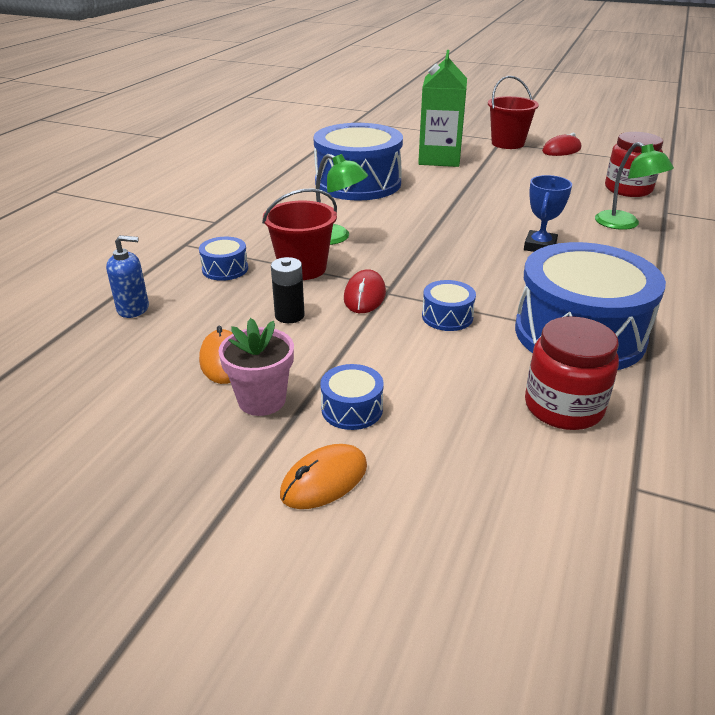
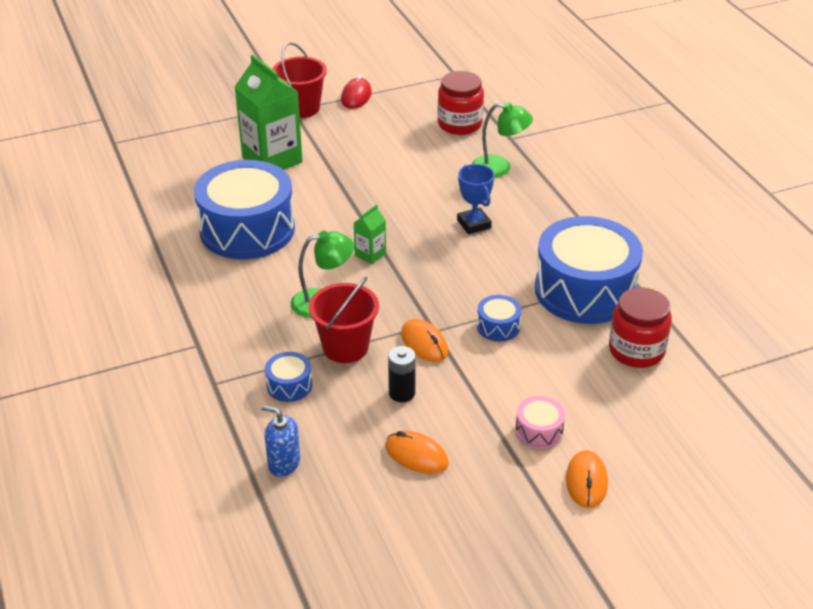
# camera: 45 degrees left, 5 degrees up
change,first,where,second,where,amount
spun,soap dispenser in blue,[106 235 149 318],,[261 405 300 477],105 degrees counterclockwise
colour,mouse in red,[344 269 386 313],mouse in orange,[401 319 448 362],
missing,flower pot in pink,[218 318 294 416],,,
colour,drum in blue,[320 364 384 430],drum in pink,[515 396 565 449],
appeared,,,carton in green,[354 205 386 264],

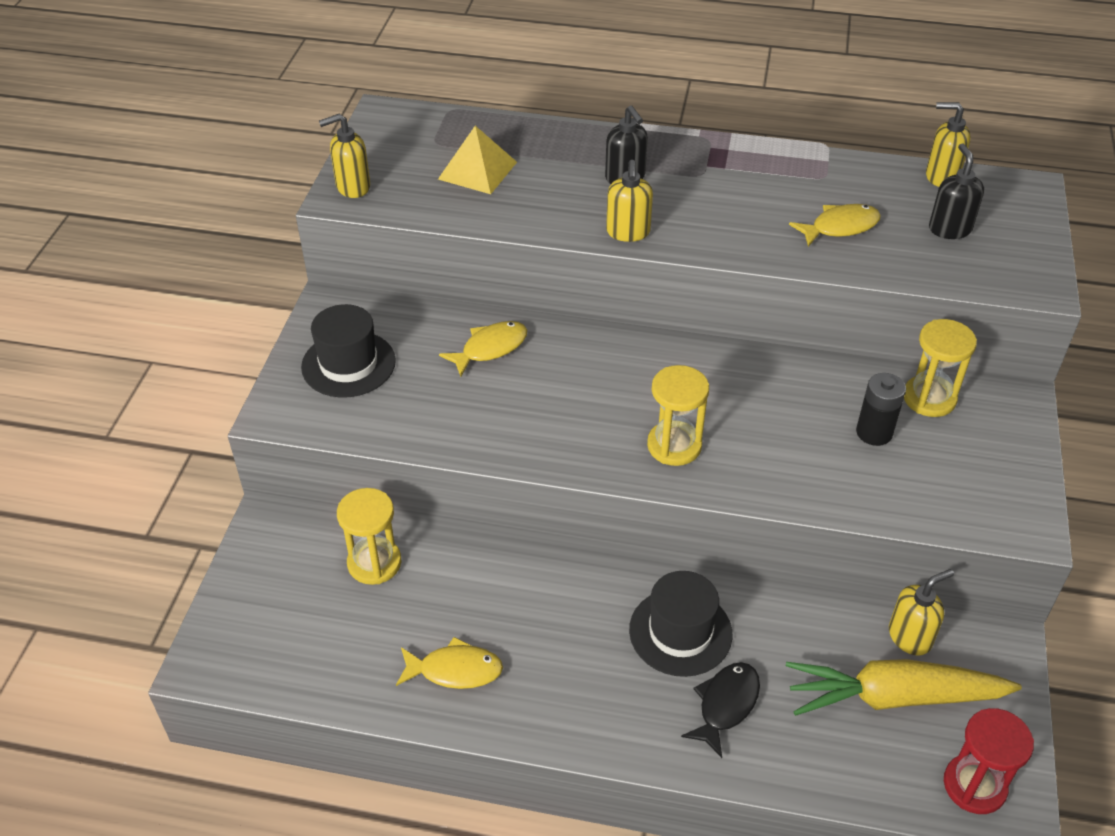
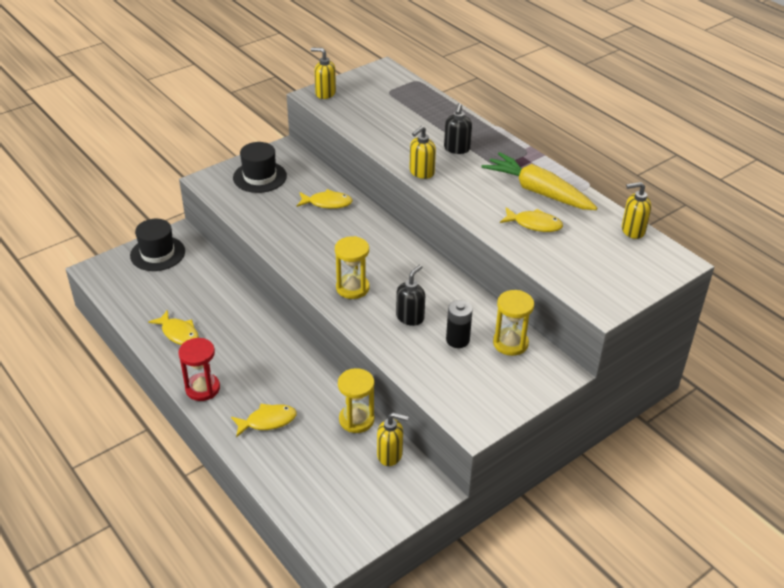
# camera: 40 degrees right, 5 degrees down
change,first,where,second,where,amount
spun,soap dispenser in yellow,[926 102 971 187],,[622 182 651 239],60 degrees counterclockwise
missing,pyramid in yellow,[438 126 517 194],,,
relocated,soap dispenser in black,[929 143 984 239],,[396 265 425 326],
relocated,hourglass in yellow,[337 488 401 585],,[338 368 374 433],
relocated,hat in black,[629 571 733 677],,[130 219 185 271],
relocated,carrot in yellow,[786 659 1022 716],,[481 152 597 210],
colour,fish in black,[681 662 760 758],fish in yellow,[231 404 297 437],
relocated,hourglass in red,[944 708 1034 814],,[178 338 220 401],

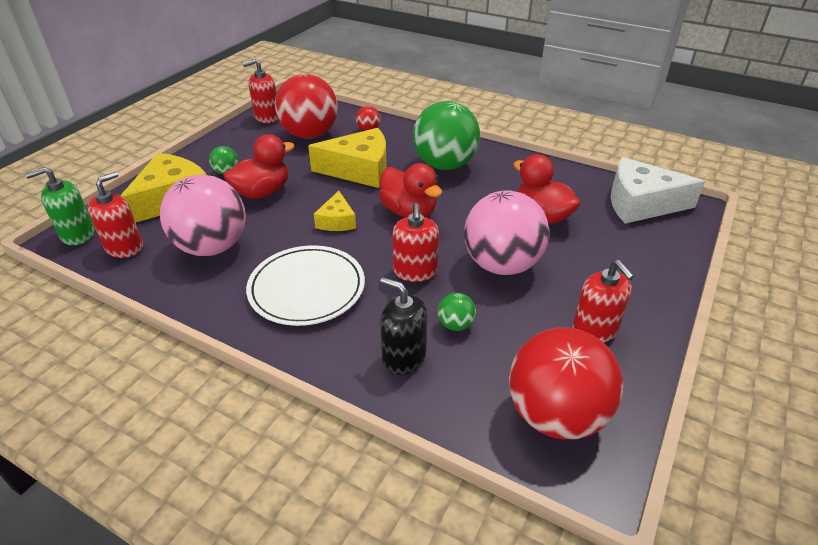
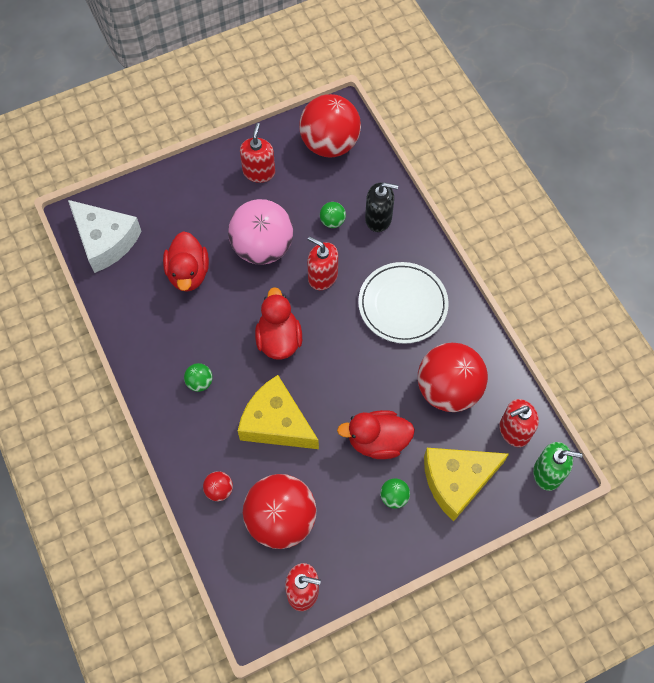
# camera: 145 degrees left, 25 degrees up
change,first,where,second,where,amount
size,ball in green,[413 101 480 170],,[184 363 213 392],x0.42
colour,ball in pink,[160 175 246 256],ball in red,[418 343 488 412],
missing,cheese in yellow,[314 191 356 231],,,
spun,soap dispenser in red,[393 203 439 282],,[307 236 338 290],90 degrees counterclockwise
spun,soap dispenser in black,[380 277 427 375],,[365 182 398 232],60 degrees counterclockwise

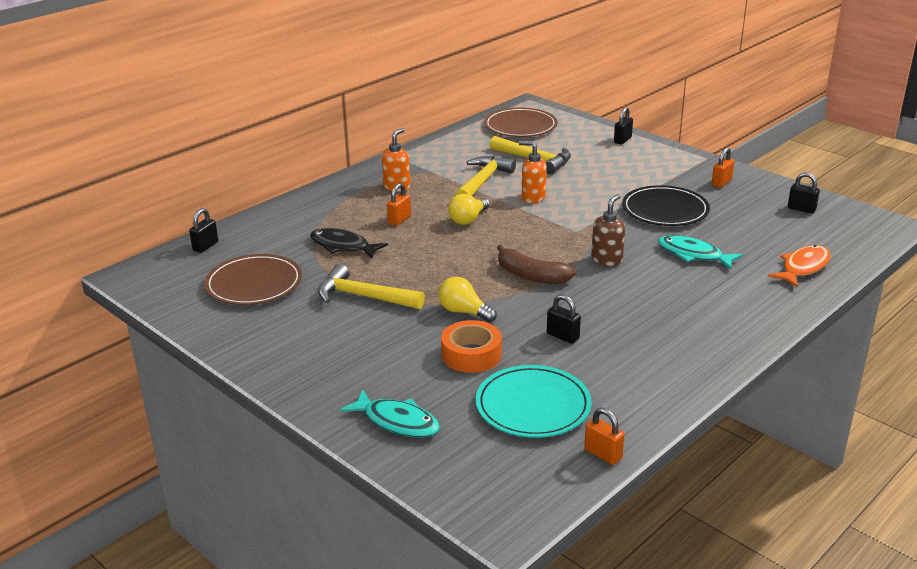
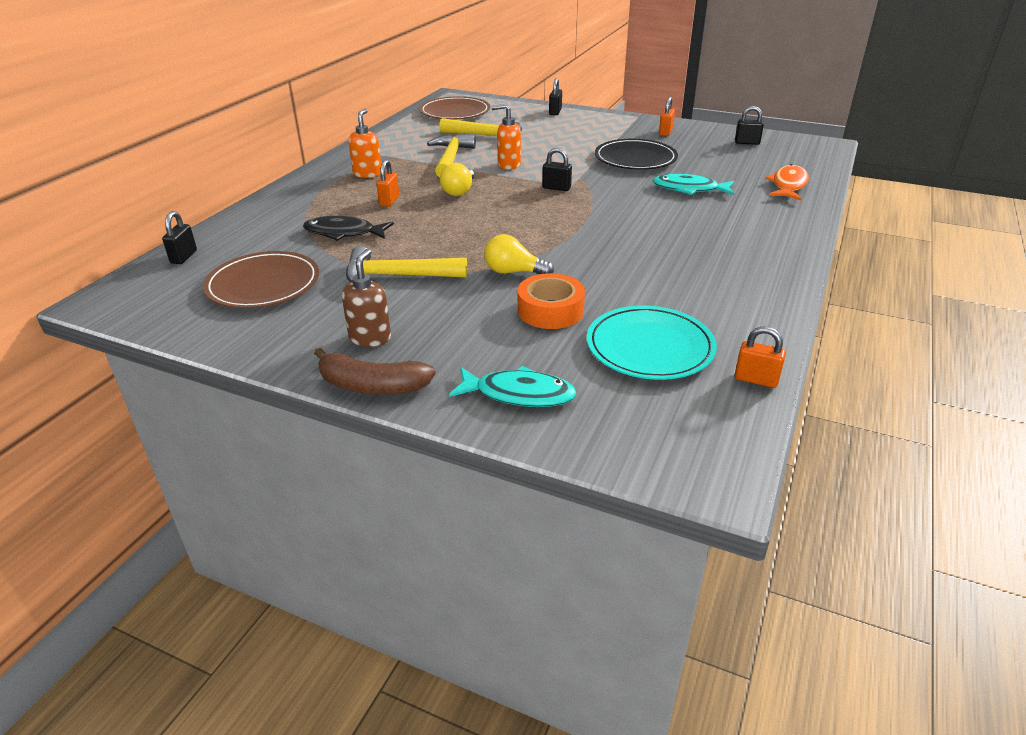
# camera: 20 degrees left, 5 degrees up
change,first,where,second,where,amount
relocated,soap dispenser in brown,[591 194 625 266],,[342 249 391 347],
relocated,banana in brown,[497 244 576 284],,[314 348 436 395],
relocated,padlock in black,[547 294 581 344],,[543 148 572 191],

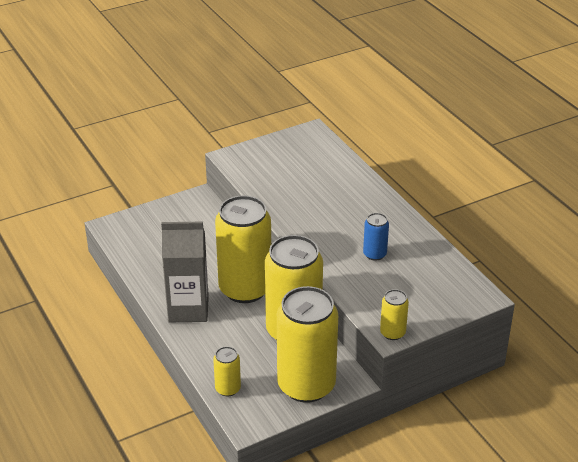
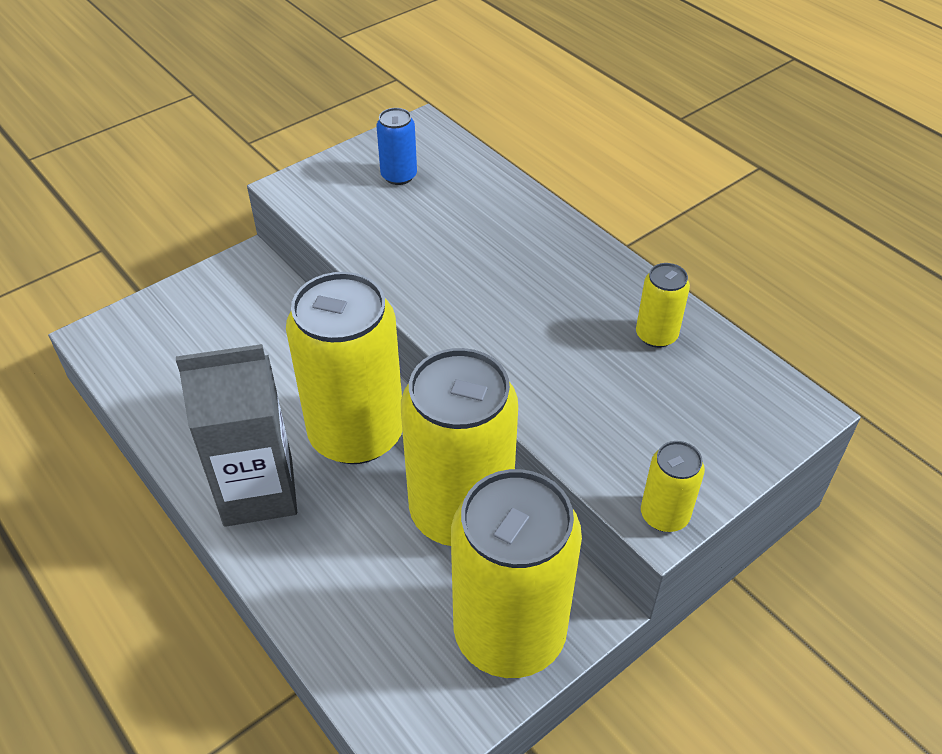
# camera: 10 degrees left, 10 degrees up
change,first,where,second,where,amount
relocated,can in blue,[363 213 389 261],,[376 108 417 185],
relocated,can in yellow,[213 346 241 396],,[636 263 690 348],

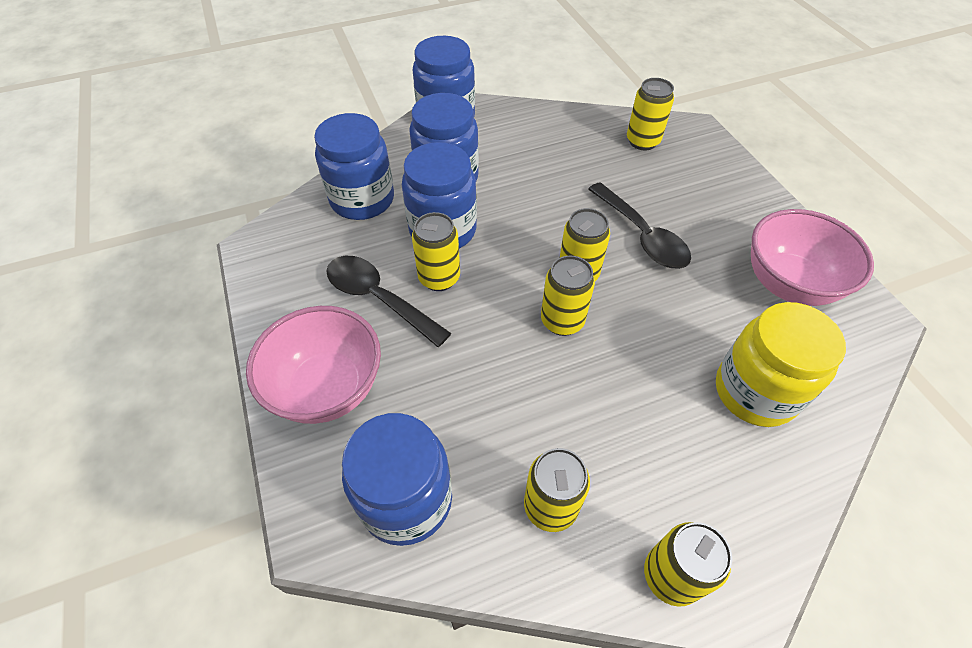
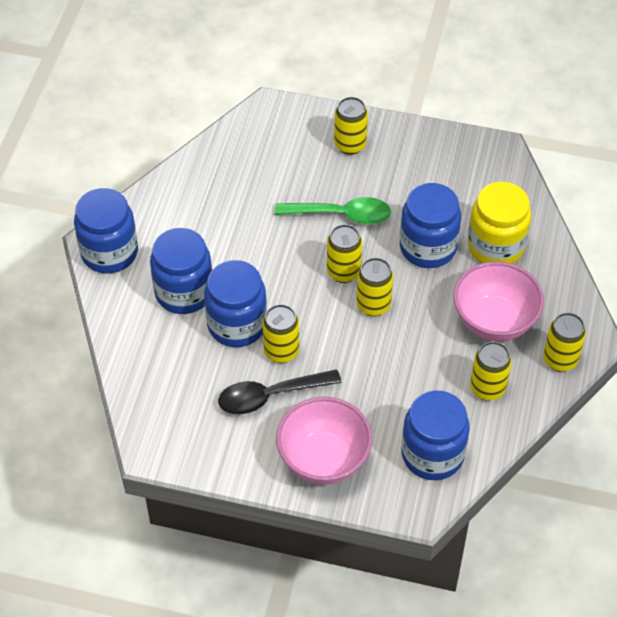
# camera: 55 degrees left, 0 degrees up
change,first,where,second,where,amount
relocated,can in yellow,[627 78 674 150],,[334 97 368 155],
relocated,jar in blue,[314 113 394 220],,[400 183 461 268],
colour,spoon in black,[588 182 691 269],spoon in green,[275 197 391 224],
relocated,bowl in pink,[751 209 874 306],,[453 261 544 341],

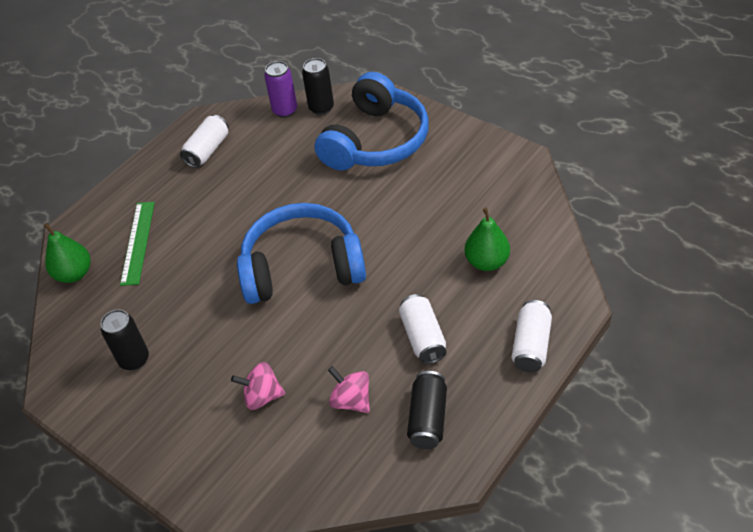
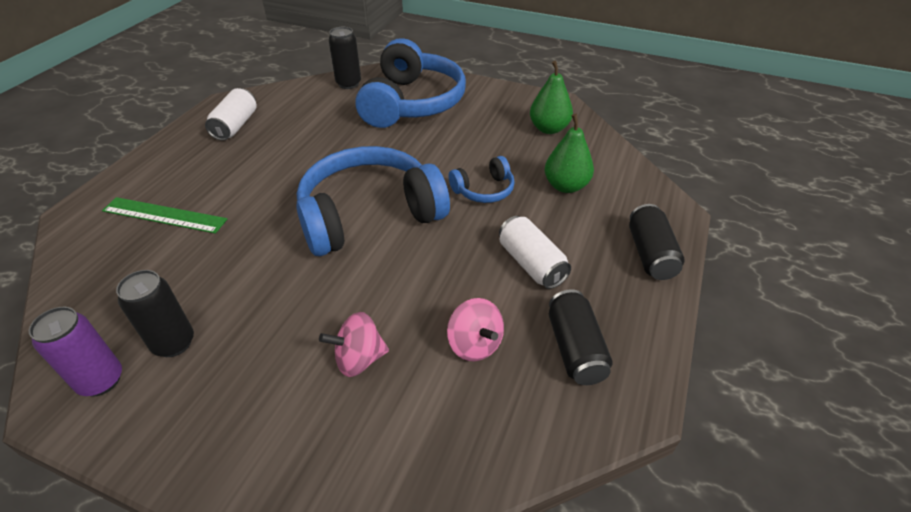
# camera: 20 degrees left, 5 degrees down
change,first,where,second,where,amount
relocated,can in purple,[264 61 297 118],,[29 307 122 396],
spun,ruler in green,[120 202 155 286],,[102 197 227 234],60 degrees counterclockwise
relocated,pear in green,[43 223 91 283],,[530 61 573 134],
colour,can in white,[512 300 552 372],can in black,[629 204 685 280],
spun,spinning top in pink,[328 366 370 413],,[447 298 504 361],150 degrees counterclockwise
appeared,,,headphones in blue,[449 156 515 203],

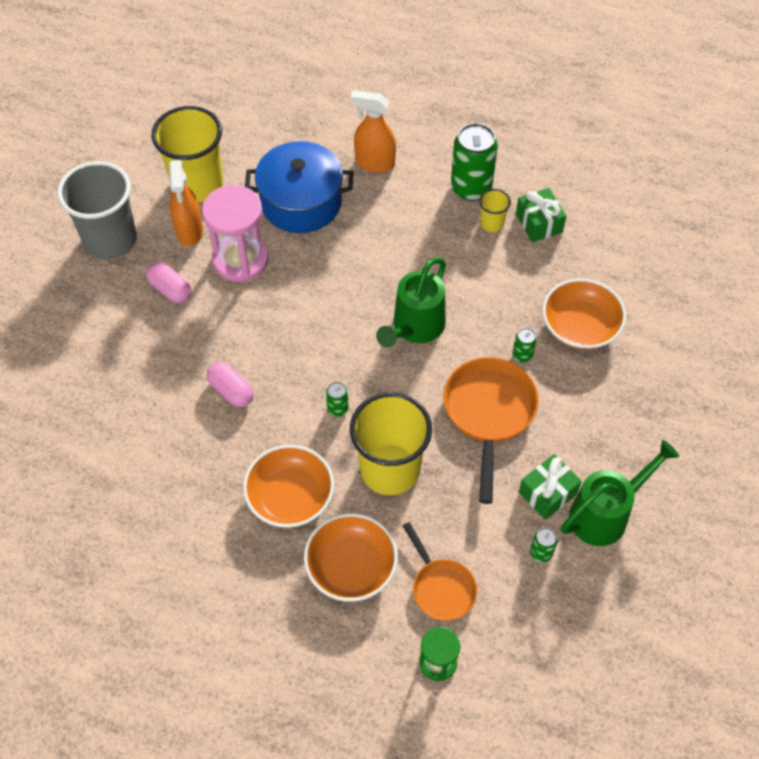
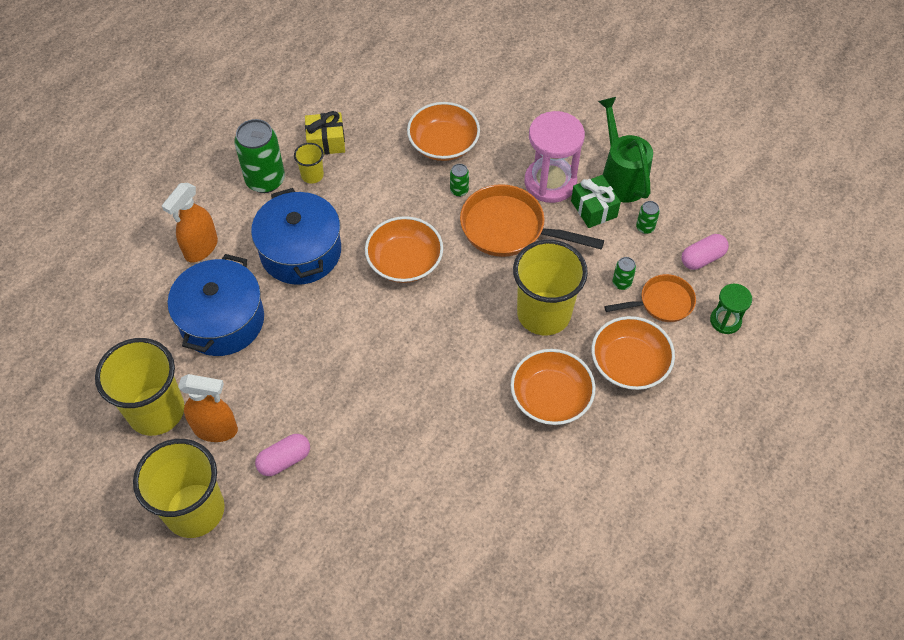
# camera: 75 degrees left, 0 degrees up
change,first,where,second,where,amount
colour,cup in grey,[57 161 137 259],cup in yellow,[133 439 225 538],
relocated,hourglass in pink,[202 185 269 282],,[525 111 585 203],
colour,gift in green,[516 188 566 242],gift in yellow,[305 111 345 155],
exchanged,watering can in green,[376 257 446 347],bowl in orange,[365 216 443 283],
relocated,capsule in pink,[207 362 254 407],,[681 234 729 270],
relocated,can in green,[326 382 349 417],,[612 257 636 290],
appeared,,,pot in blue,[251 188 341 285],

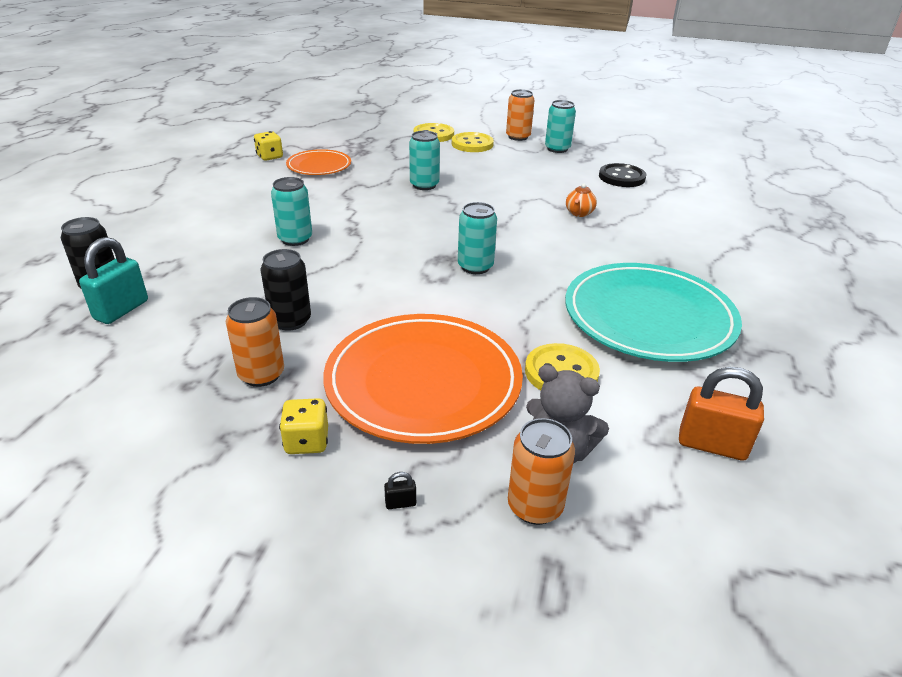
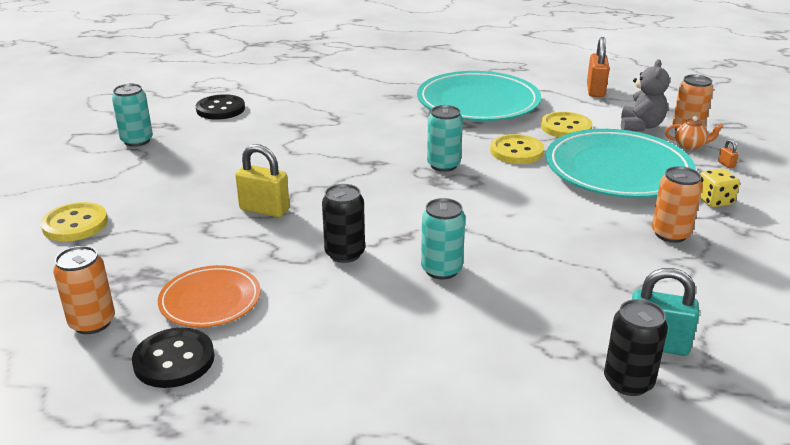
# camera: 100 degrees left, 5 degrees down
change,first,where,second,where,amount
relocated,can in orange,[506 89 534 141],,[53 246 115 334],
exchanged,dice in yellow,[254 131 283 161],button in black,[132 328 214 388],
exchanged,can in turquoise,[409 131 440 190],padlock in yellow,[235 144 290 217],
relocated,button in yellow,[452 132 494 152],,[490 134 544 164],
relocated,teapot in orange,[566 183 597 217],,[665 116 723 150],
relocated,can in black,[260 249 311 331],,[322 184 365 263],
colour,plate in orange,[323 314 523 444],plate in turquoise,[546 129 696 198],
colour,padlock in black,[384 472 416 509],padlock in orange,[718 140 739 168],

